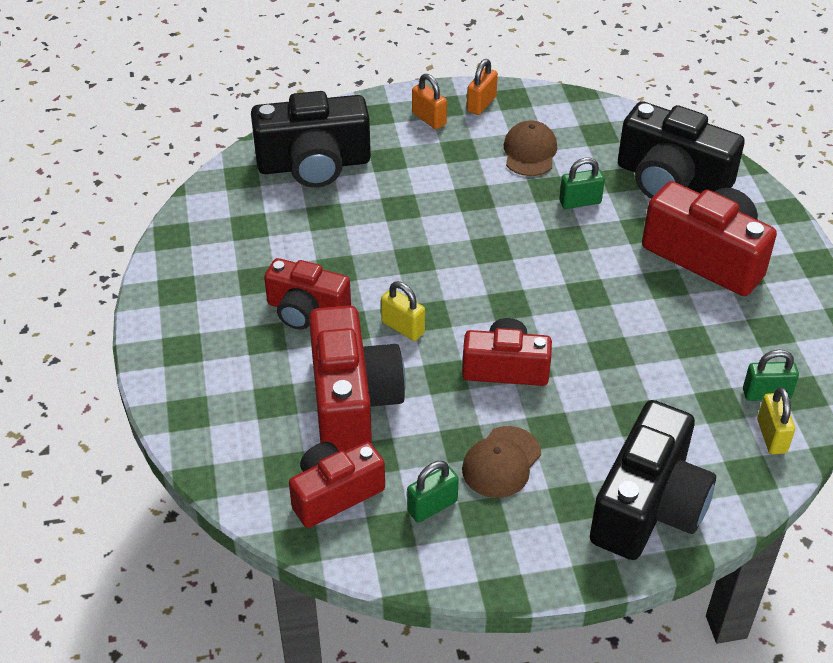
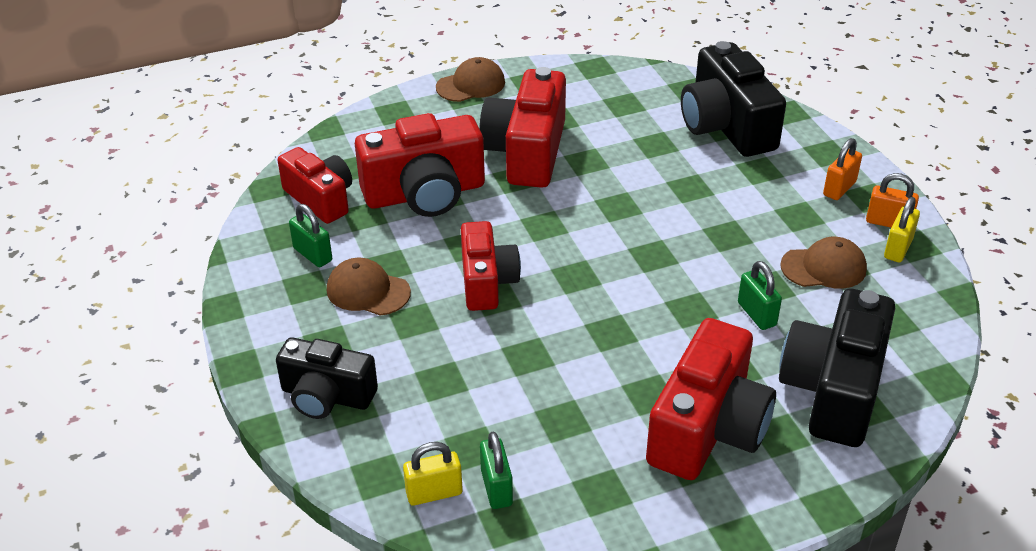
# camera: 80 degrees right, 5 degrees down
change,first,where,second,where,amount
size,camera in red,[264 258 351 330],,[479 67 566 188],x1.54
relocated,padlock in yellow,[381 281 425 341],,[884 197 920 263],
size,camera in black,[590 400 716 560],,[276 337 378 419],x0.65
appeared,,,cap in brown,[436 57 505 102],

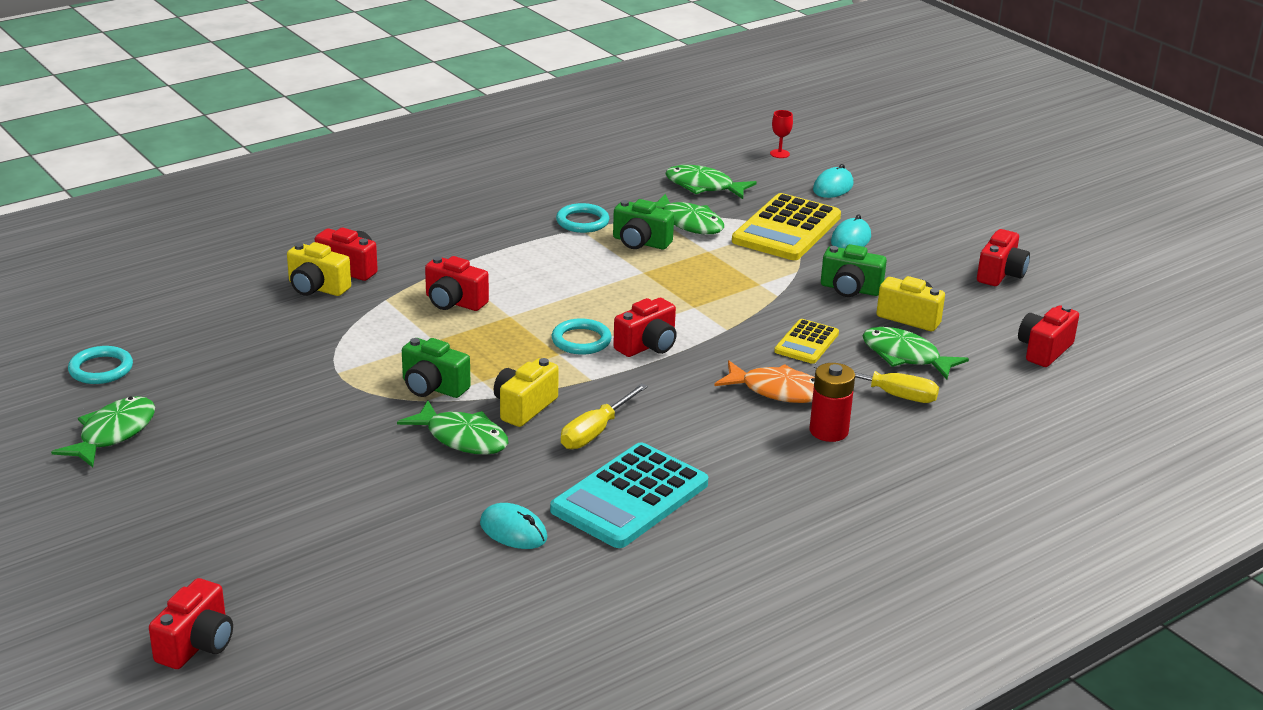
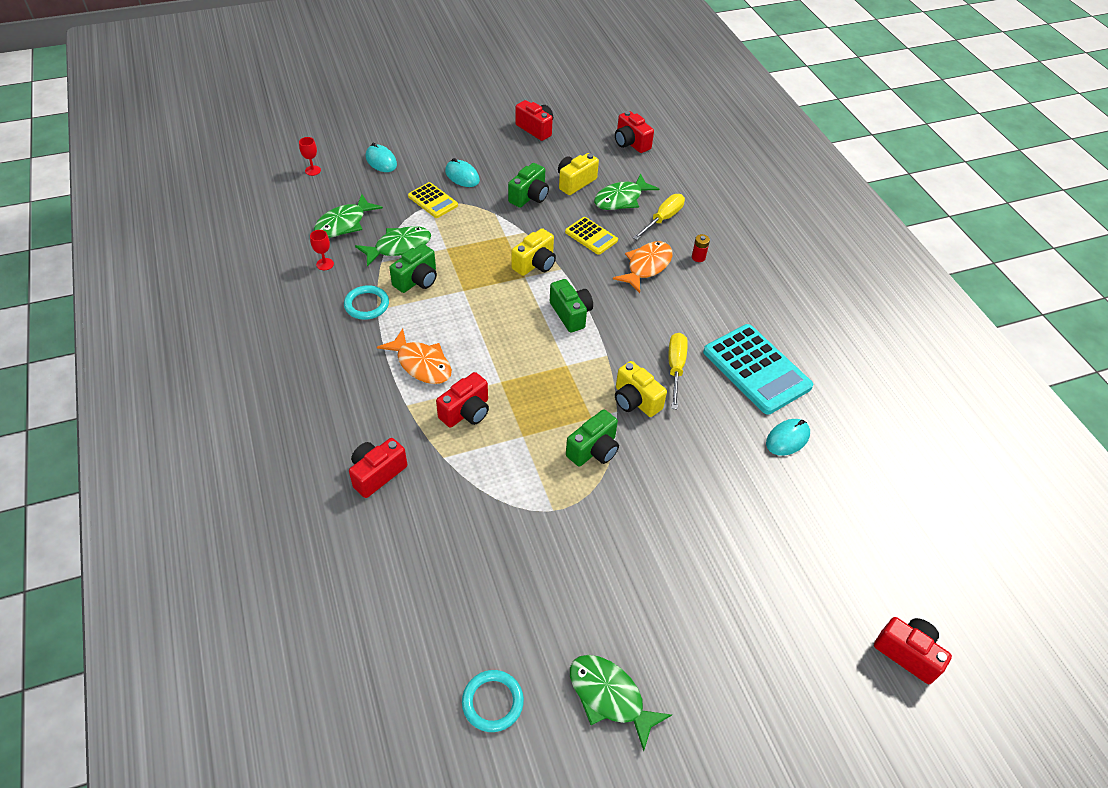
# camera: 75 degrees left, 20 degrees up
change,first,where,second,where,amount
size,calculator in yellow,[732 193 841 260],,[408 182 458 218],x0.54
relocated,camera in yellow,[287 242 351 296],,[511 228 556 276],
colour,camera in red,[613 298 677 357],camera in green,[550 279 593 333],
missing,ring in turquoise,[552 318 612 355],,,
size,battery in red,[809 363 855 442],,[692 234 710 262],x0.55
spun,screwdriver in yellow,[561 383 648 449],,[669 333 688 410],135 degrees counterclockwise
missing,fish in green,[397 400 508 455],,,
appeared,,,goblet in red,[310 230 334 270],
appeared,,,fish in orange,[377 328 452 384],

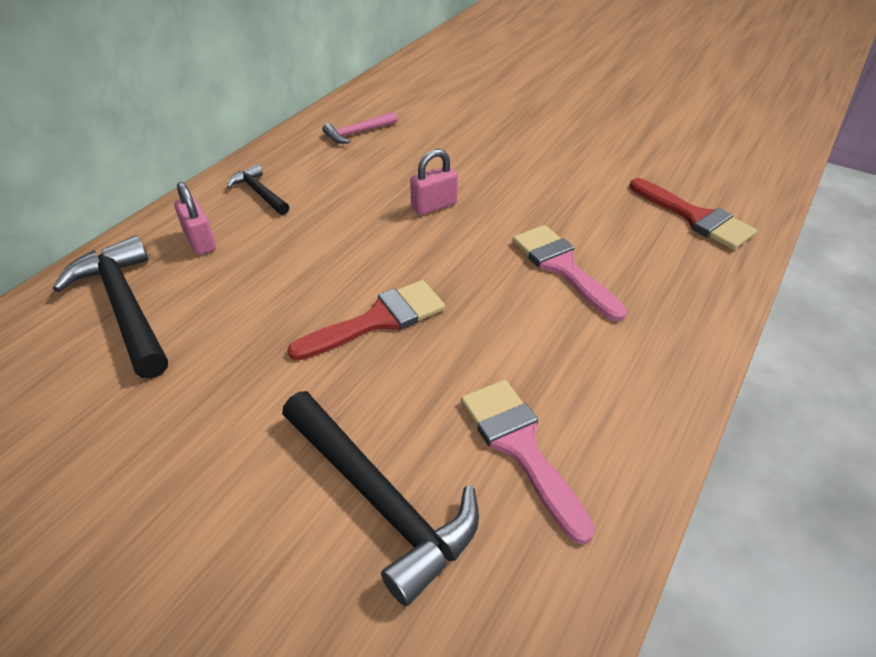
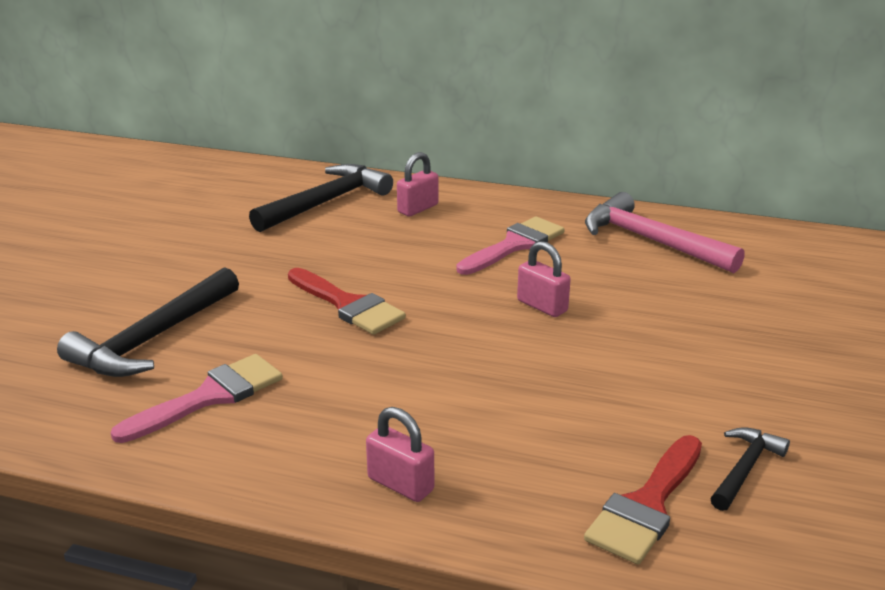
# camera: 75 degrees right, 15 degrees down
change,first,where,second,where,amount
size,hammer in pink,[322 112 397 143],,[585 192 745 273],x1.87
relocated,hammer in black,[227 164 289 215],,[710 427 790 511],
relocated,brush in pink,[512 225 627 322],,[456 216 565 275],
appeared,,,padlock in pink,[366 407 434 502],

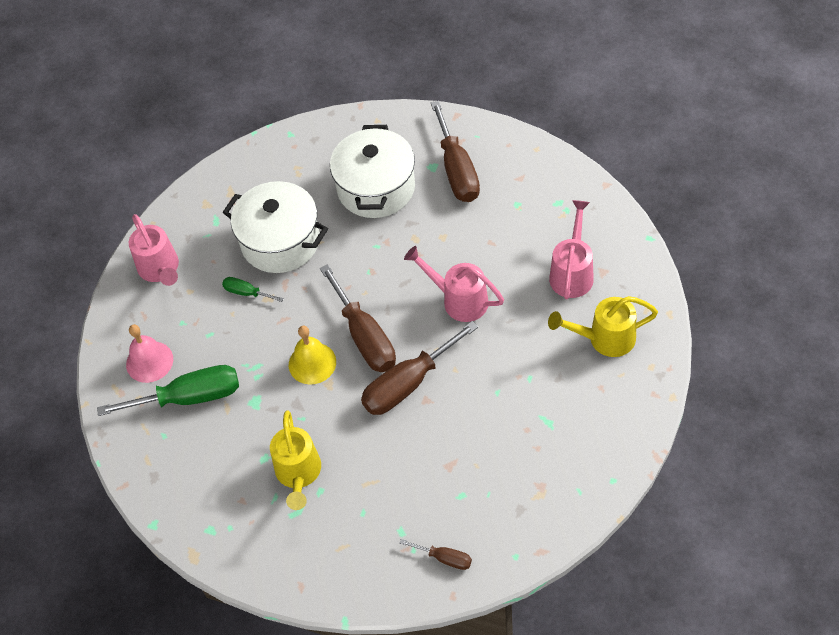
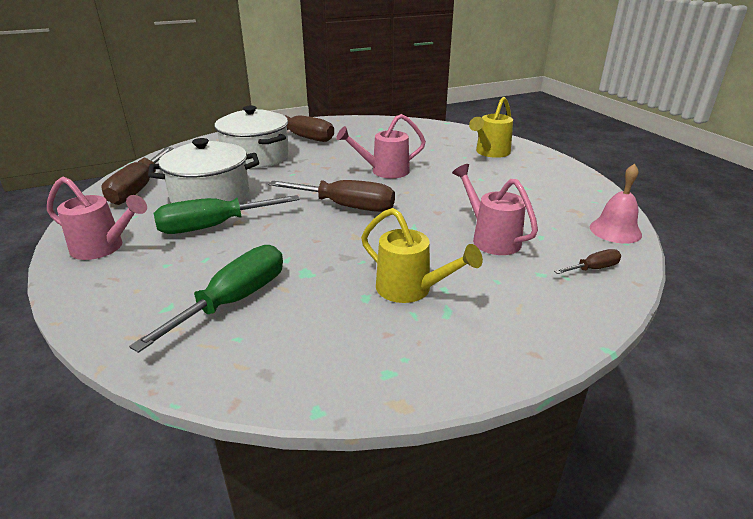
# camera: 50 degrees left, 25 degrees down
change,first,where,second,where,amount
relocated,watering can in pink,[549 200 594 299],,[452 164 538 255],
size,screwdriver in green,[222 277 284 302],,[154 195 300 234],x2.06
relocated,screwdriver in brown,[361 321 478 415],,[101 147 173 205],
relocated,bell in pink,[126 324 173 383],,[590 164 642 244],
missing,bell in yellow,[289 326 336 385],,,

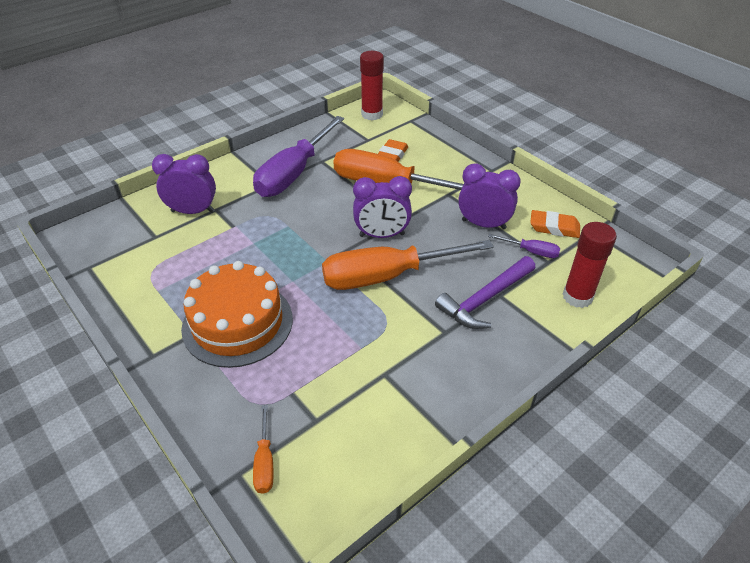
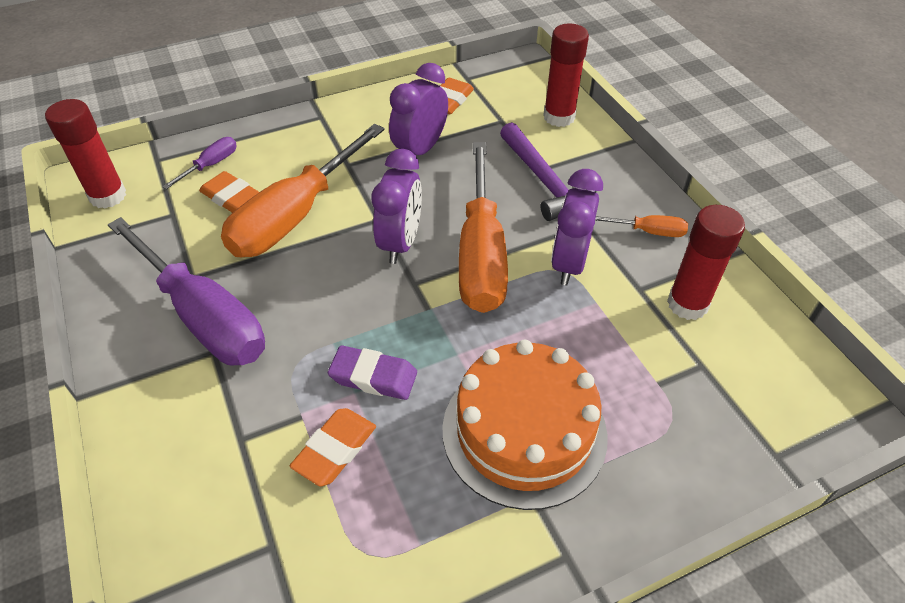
# camera: 75 degrees left, 5 degrees up
change,first,where,second,where,amount
relocated,clock in purple,[152 154 216 214],,[551 169 603 285],
relocated,screwdriver in purple,[488 234 561 258],,[162 137 237 189],
relocated,screwdriver in orange,[253 405 273 494],,[595 215 688 237],
appeared,,,glue stick in red,[667 205 745 320],
appeared,,,eraser in purple,[328 346 417 400],
appeared,,,eraser in orange,[290 408 376 486],

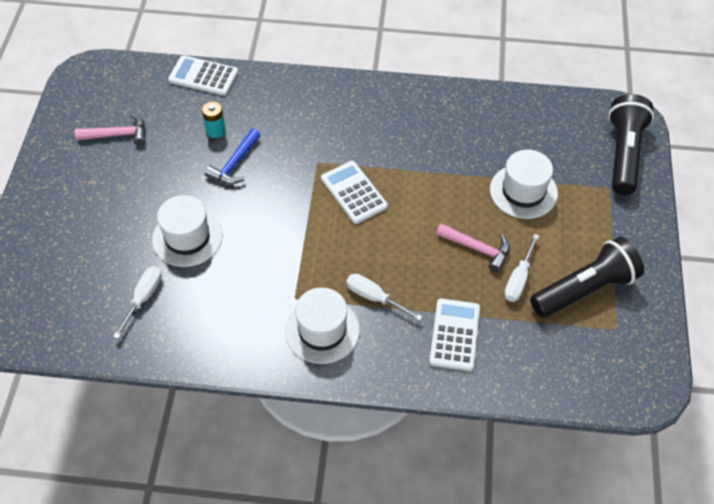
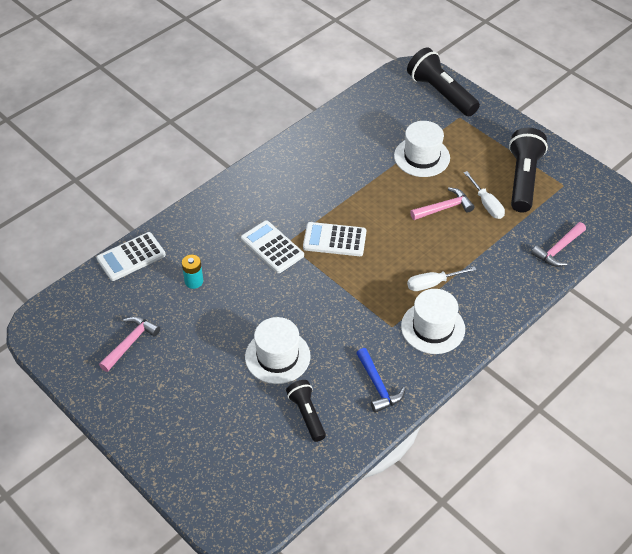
# camera: 50 degrees left, 5 degrees down
change,first,where,second,where,amount
relocated,hammer in blue,[205 129 260 184],,[356 348 406 413],
exchanged,screwdriver in white,[113 266 162 339],flashlight in black,[286 380 326 442],
relocated,calculator in white,[429 298 480 371],,[241 220 304 273],
appeared,,,hammer in pink,[531 222 586 267],

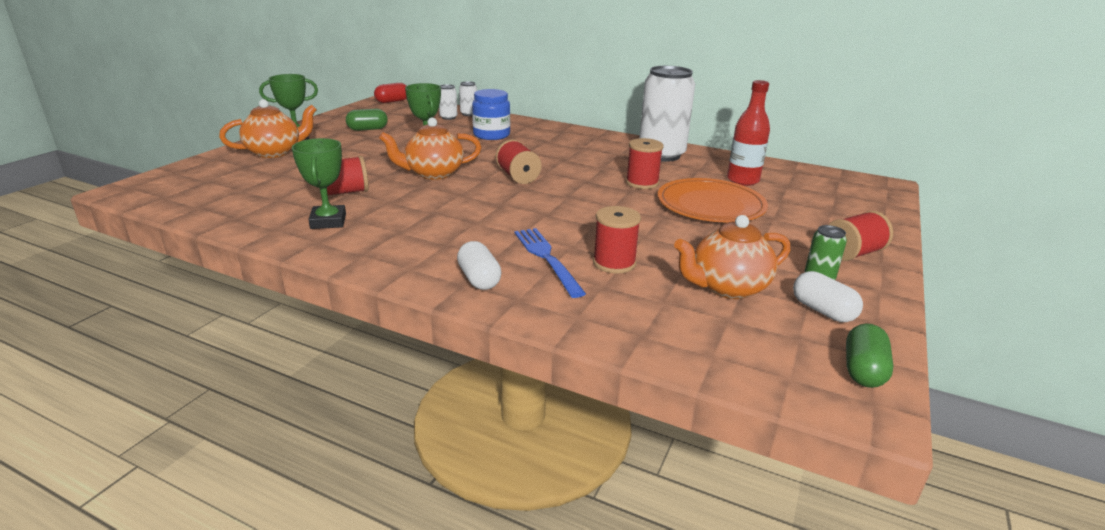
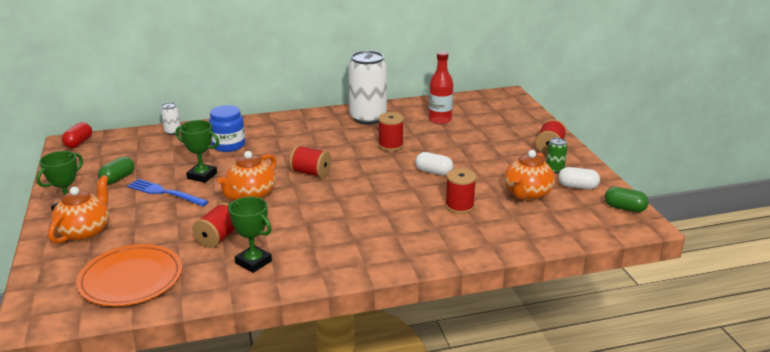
# camera: 40 degrees left, 0 degrees up
change,first,where,second,where,amount
missing,can in white,[439 84 458 120],,,
relocated,plate in orange,[657 178 768 222],,[76 244 182 306],
relocated,fork in blue,[515 228 586 298],,[127 179 209 206],
relocated,capsule in white,[457 241 502 290],,[415 152 453 175],
spun,capsule in green,[846 323 893 388],,[605 187 649 212],45 degrees counterclockwise

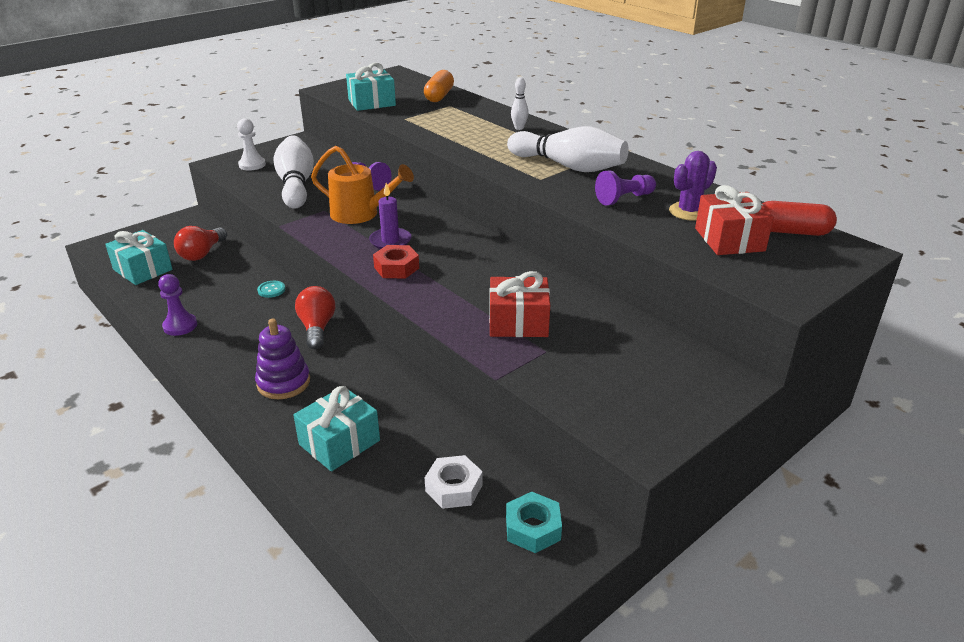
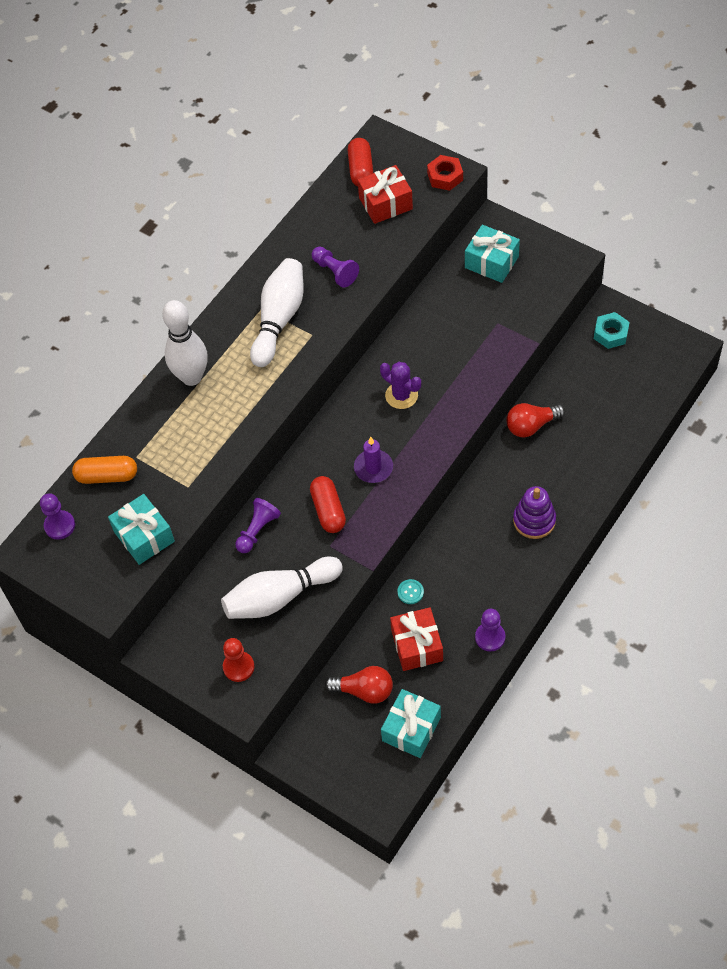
# camera: 100 degrees left, 25 degrees up
change,first,where,second,where,amount
size,bowling pin in white,[511 78 529 130],,[162 300 208 386],x2.25
colour,pawn in white,[237 118 266 170],pawn in red,[223 638 254 682],
exchanged,watering can in orange,[311 146 414 224],capsule in red,[310 476 346 533],
relocated,cactus in purple,[669 151 717 221],,[380 362 421 409],
relocated,nut in red,[373 245 419 279],,[427 155 463 191],
relocated,gift in red,[489 271 550 337],,[390 607 443 671],
relocated,light bulb in red,[295 286 335 349],,[506 403 565 437],
relocated,gift in turquoise,[293 386 380 472],,[465 225 520 283],
missing,nut in white,[425 455 483 509],,,
appeared,,,pawn in purple,[40 493 75 540],

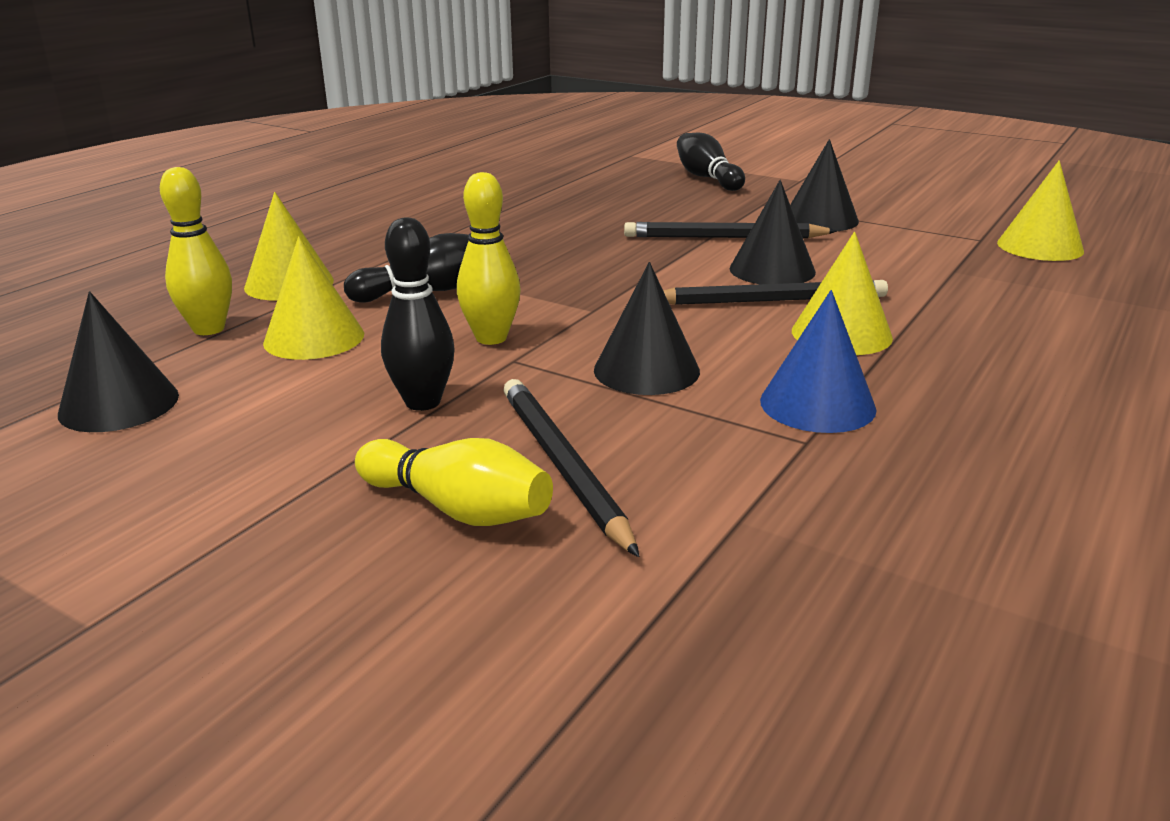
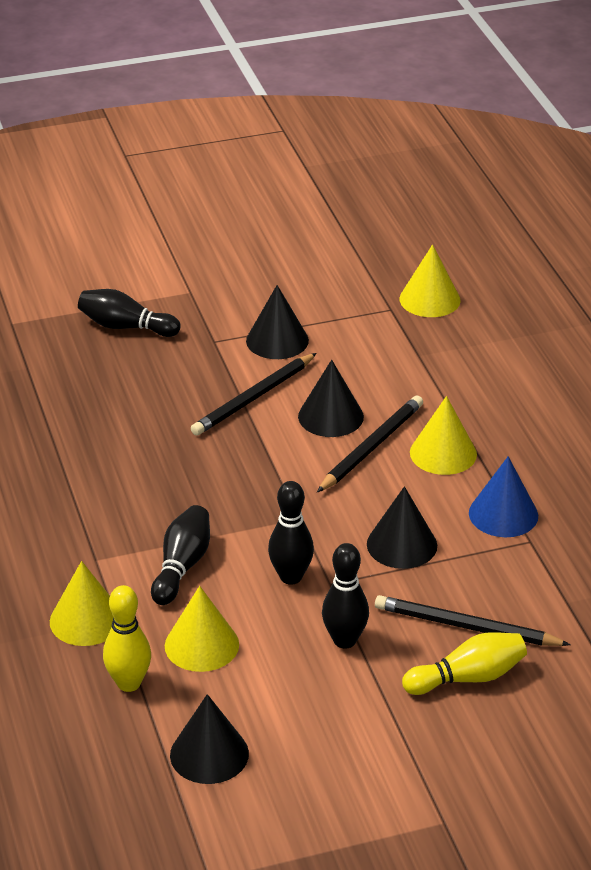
# camera: 50 degrees left, 10 degrees up
change,first,where,second,where,amount
colour,bowling pin in yellow,[457 172 521 345],bowling pin in black,[268 481 314 585],

